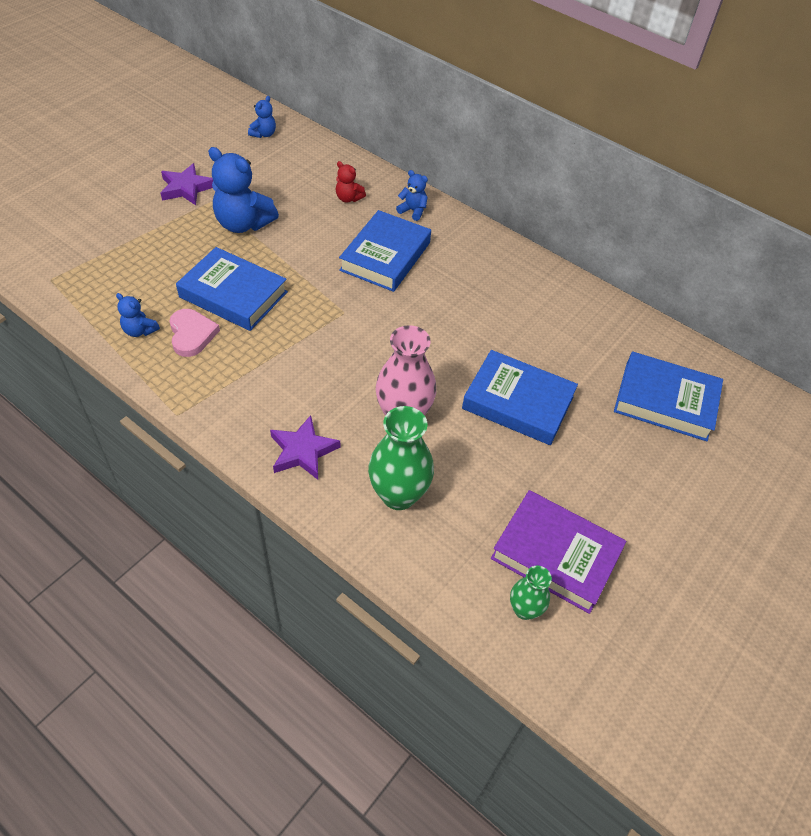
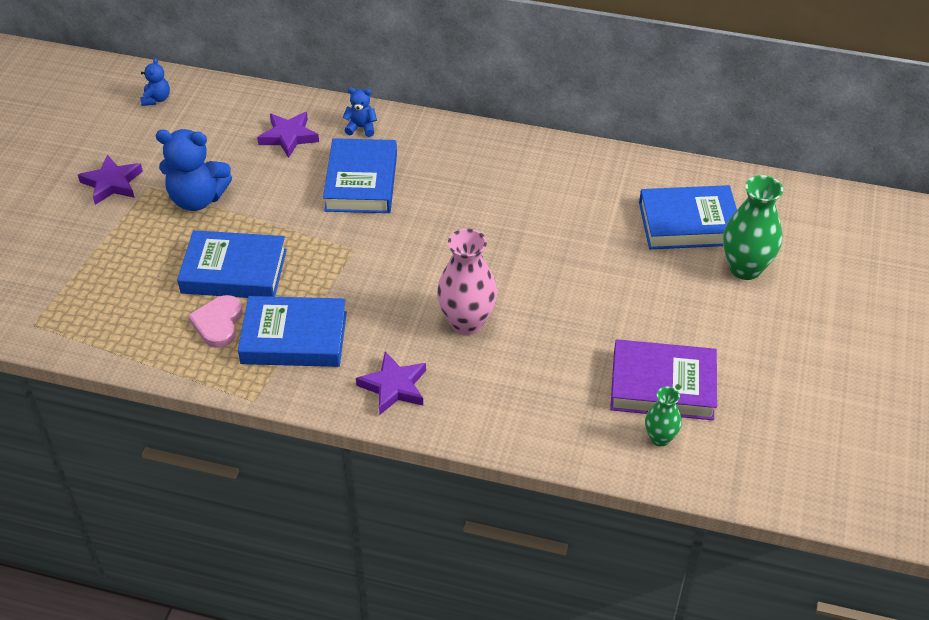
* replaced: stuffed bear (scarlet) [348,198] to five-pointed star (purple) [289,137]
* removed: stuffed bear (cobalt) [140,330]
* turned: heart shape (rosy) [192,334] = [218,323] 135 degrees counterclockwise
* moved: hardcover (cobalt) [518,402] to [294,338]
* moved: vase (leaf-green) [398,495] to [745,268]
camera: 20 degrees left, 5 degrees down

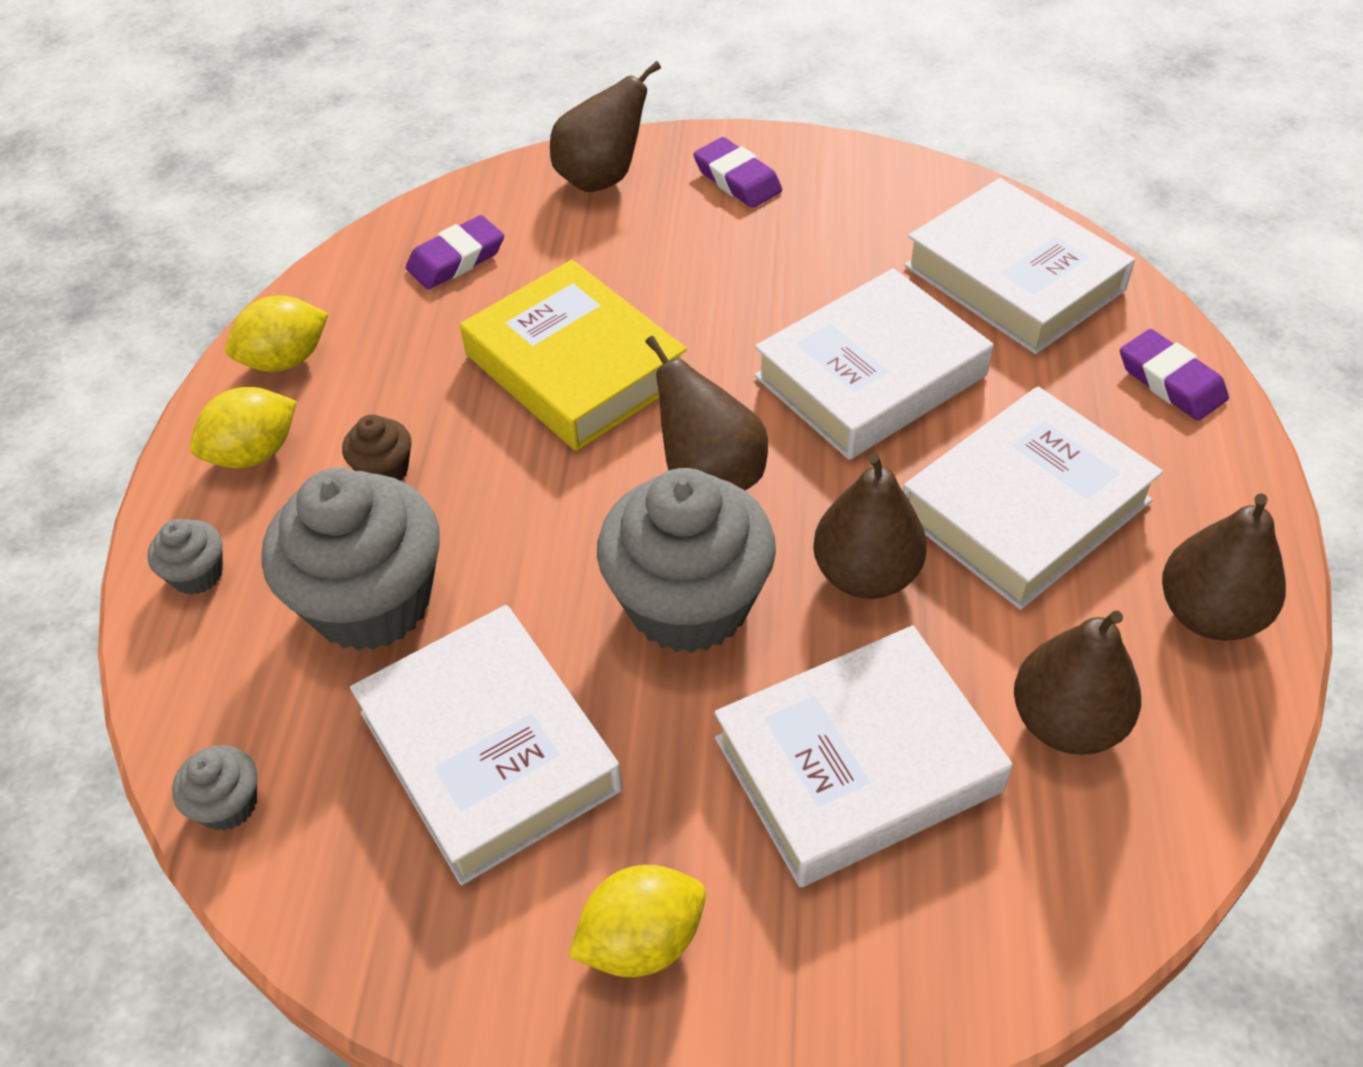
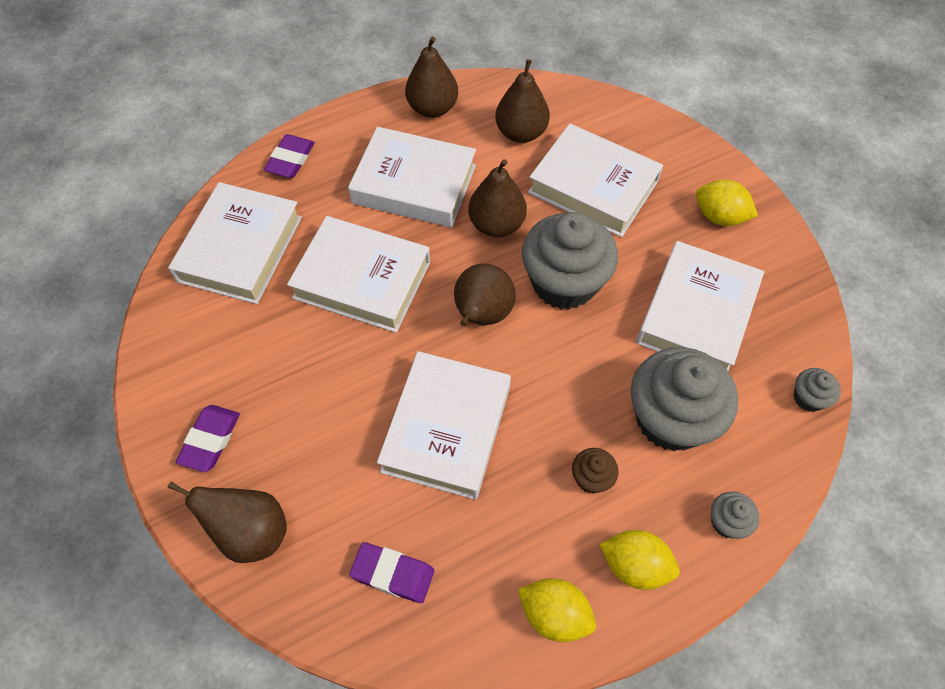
* recoloured: hardcover (yellow) [575,367] to hardcover (snow-white) [447,429]
camera: 125 degrees left, 10 degrees up

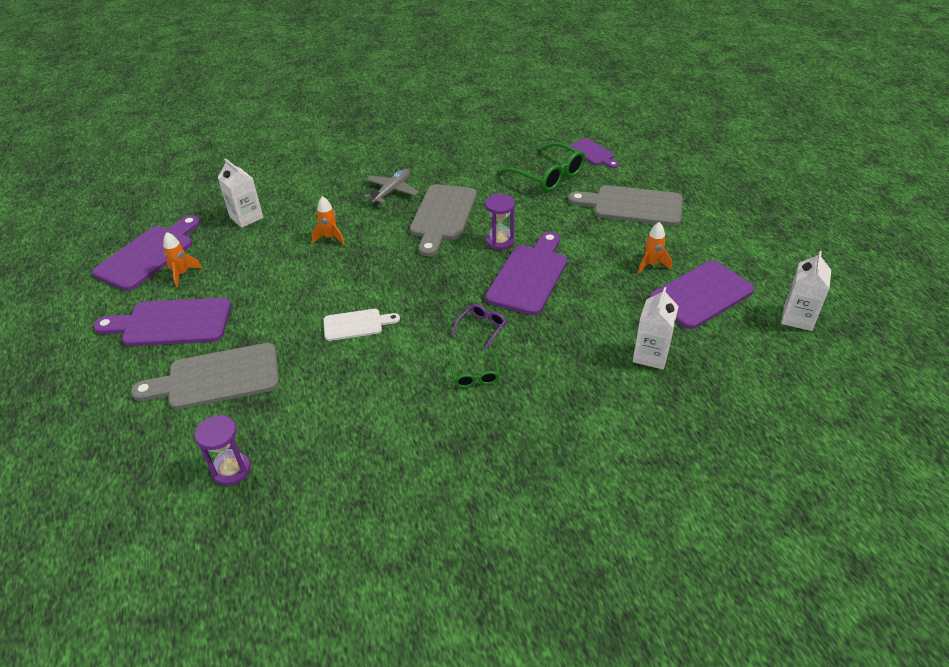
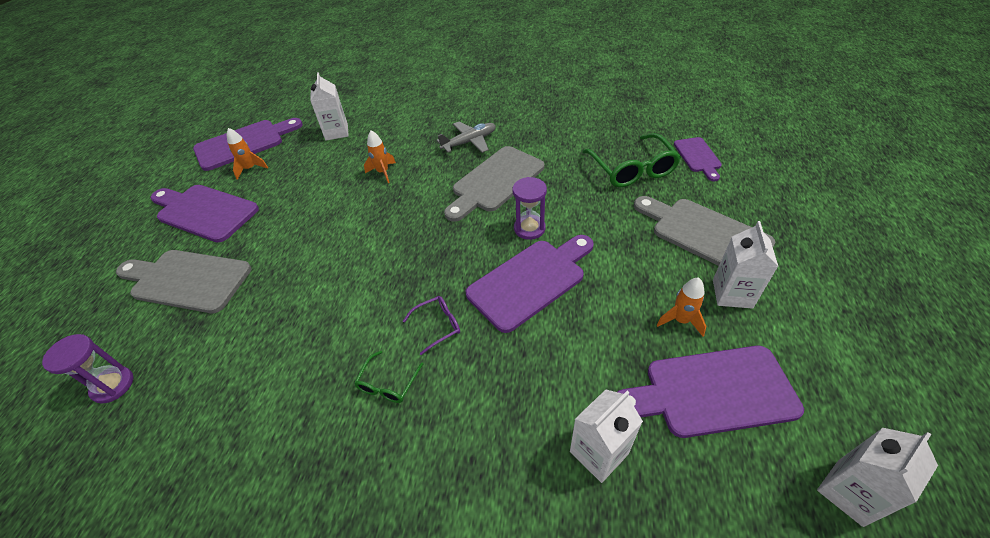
* removed: chopping board (snow-white) [356,324]
* added: milk carton (snow-white) [732,293]
camera: 30 degrees right, 5 degrees up

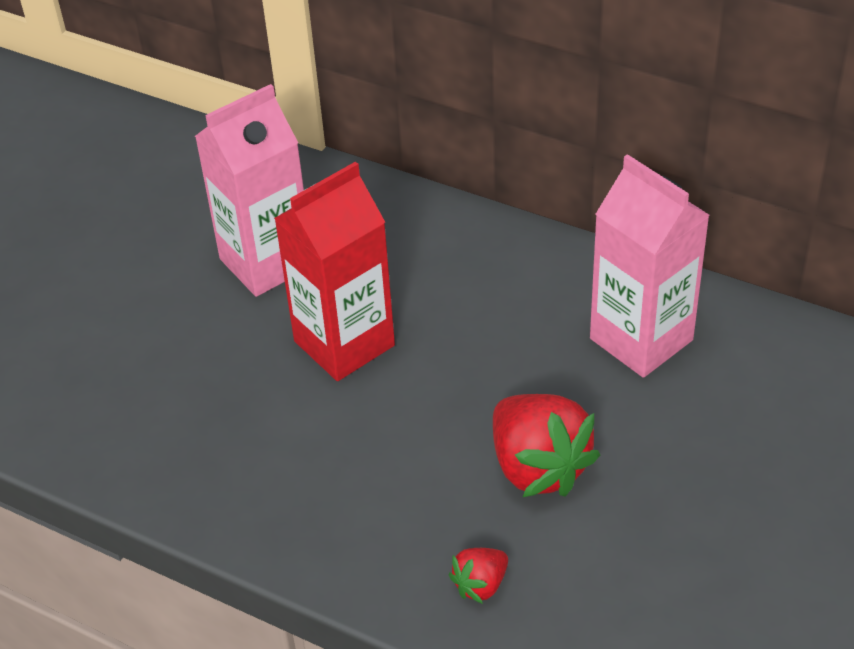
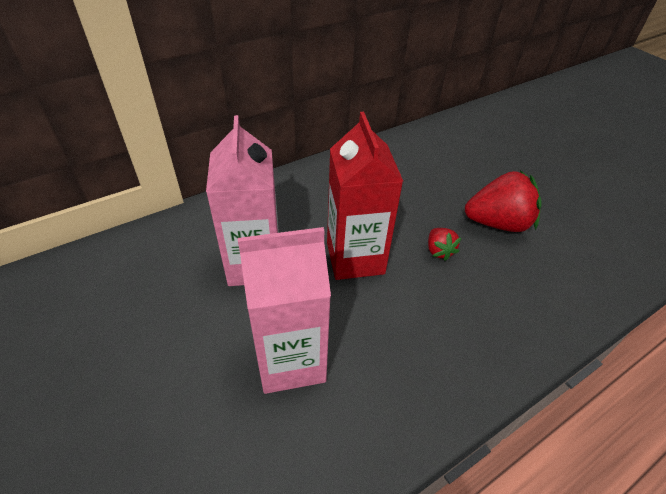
* moved: milk carton (rosy) [641,339] to [290,360]
* moved: strawberry (scarlet) [480,585] to [439,251]
camera: 65 degrees left, 0 degrees up

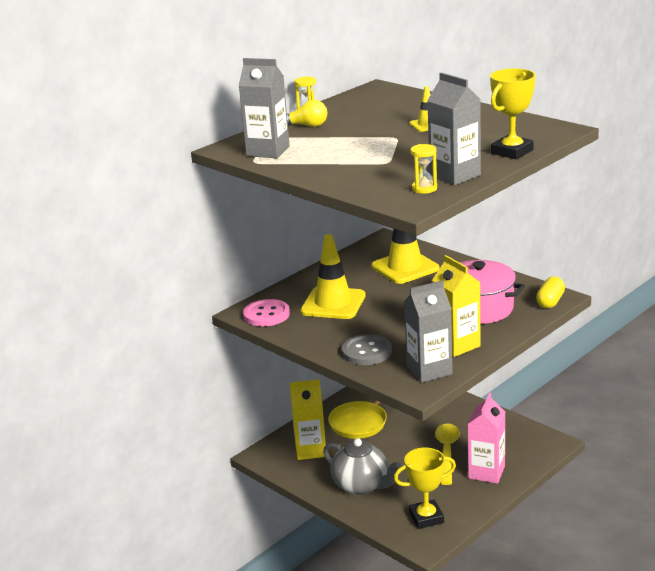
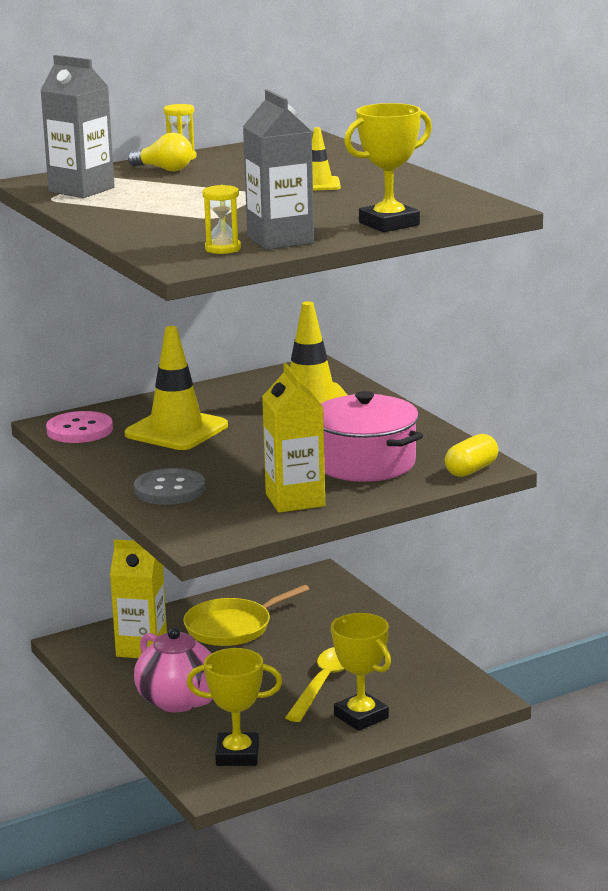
* removed: milk carton (grey) [429,370]
* replaced: milk carton (rosy) [486,472] to award cup (yellow) [361,717]
* recoloured: tea pot (grey) [361,485] to tea pot (rosy) [179,701]
camera: 15 degrees right, 5 degrees down

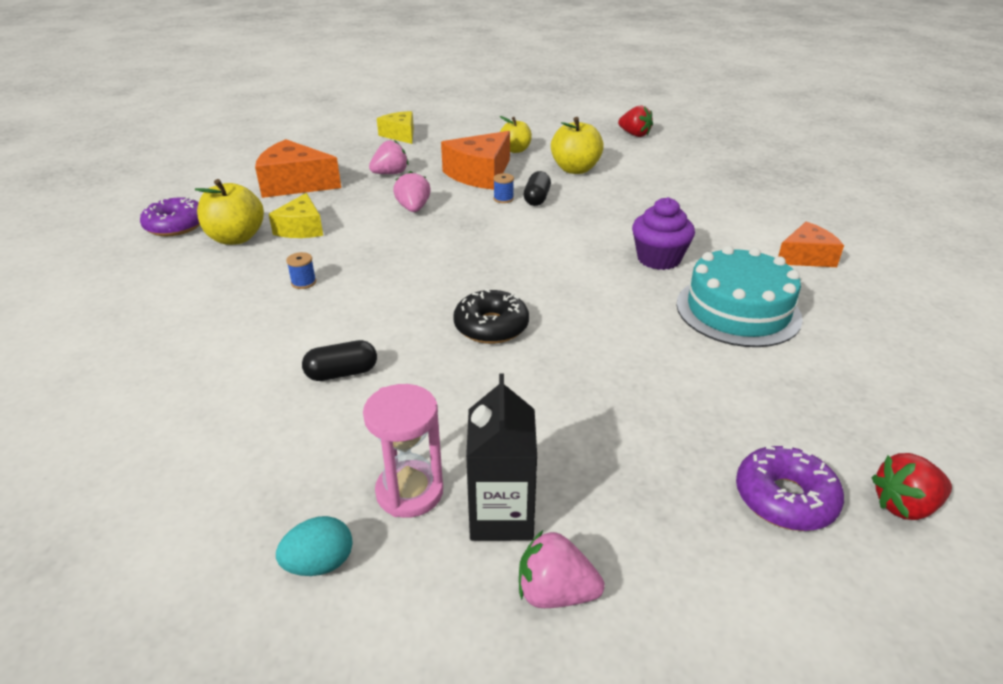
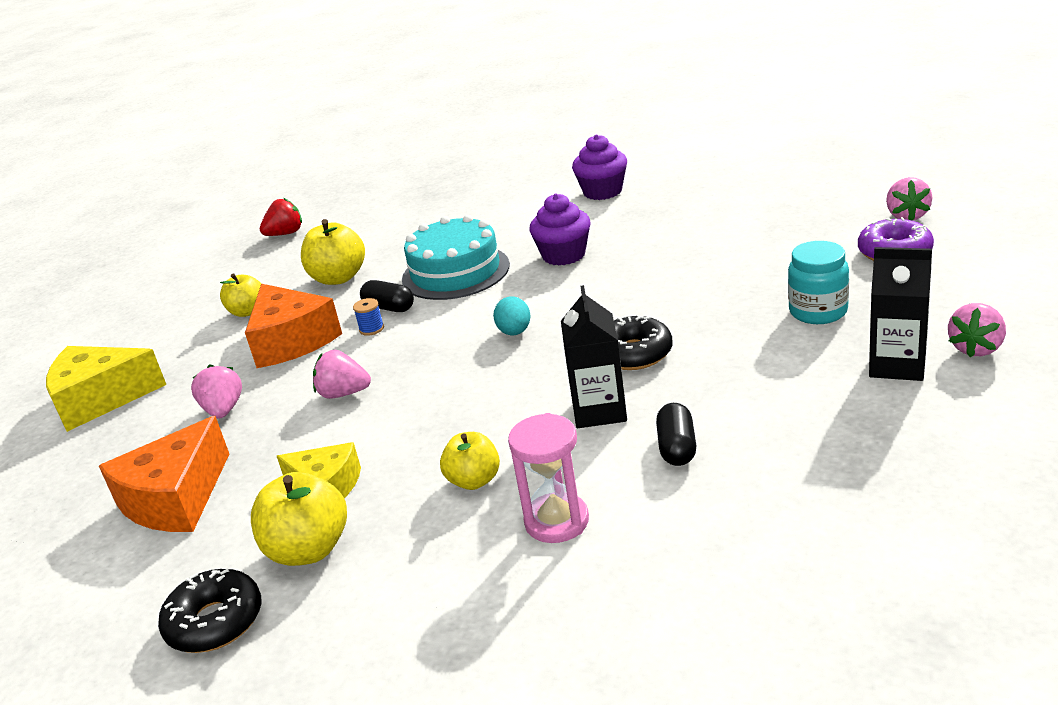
* resized: piece of cheese (yellow) [400,135] = [100,399] x1.56
* recoloured: doughnut (purple) [175,225] to doughnut (jet-black) [215,622]
* replaced: piece of cheese (orange-coloured) [806,257] to muffin (purple) [602,191]
* moved: gateau (teal) [738,310] to [455,272]
* replaced: bobbin (cobalt) [303,282] to toy apple (yellow) [474,480]
* moved: hourglass (rosy) [409,492] to [557,521]
* recoloured: strawberry (scarlet) [904,506] to strawberry (rosy) [907,216]
* moved: toy egg (teal) [319,564] to [514,332]
* added: jar (teal) [818,311]
* added: milk carton (jet-black) [599,410]
camera: 65 degrees left, 5 degrees down

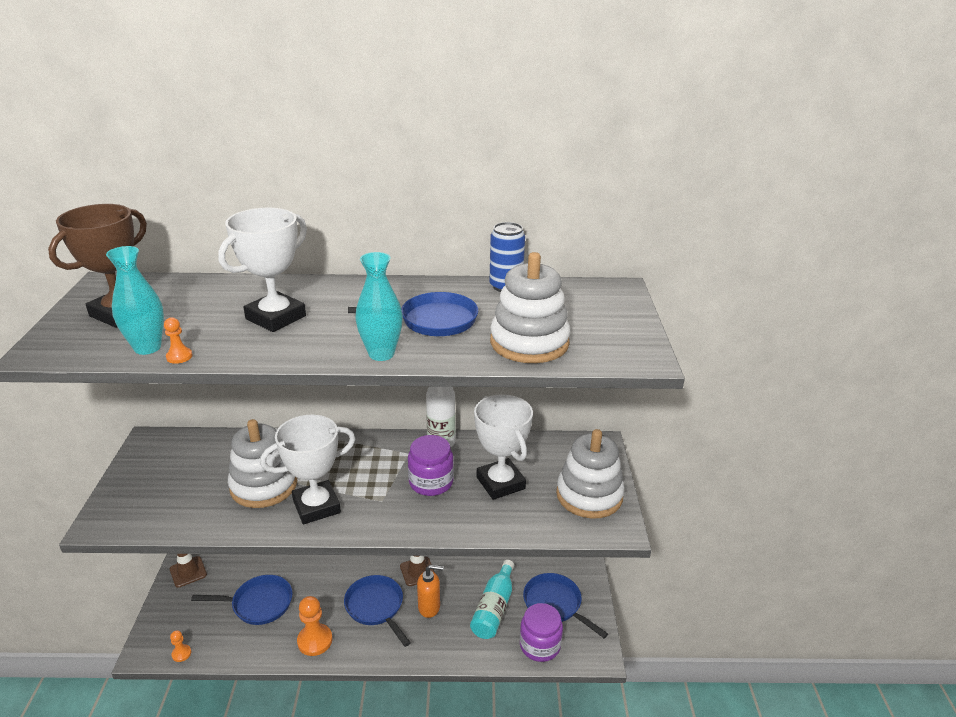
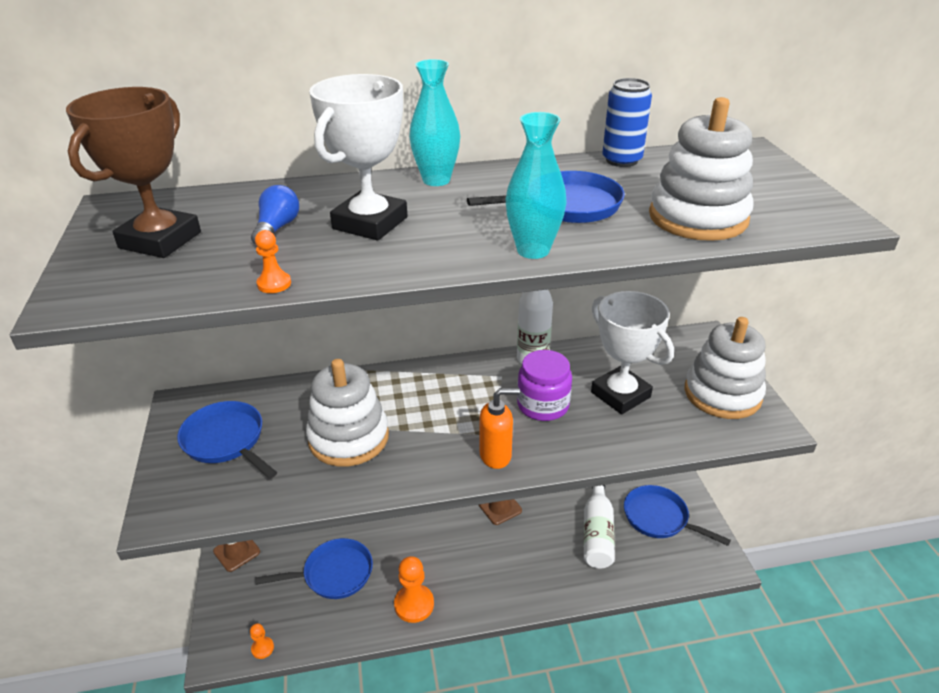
* moved: vase (teal) [147,348] to [436,180]
* removed: award cup (snow-white) [316,506]
* recoloured: bottle (teal) [494,608] to bottle (snow-white) [597,533]
* moved: soap pump (orange-coloured) [429,607] to [496,455]
* moved: skillet (cobalt) [376,607] to [226,441]
* removed: jar (purple) [540,645]
* added: bulb (cobalt) [277,228]
camera: 10 degrees left, 5 degrees up

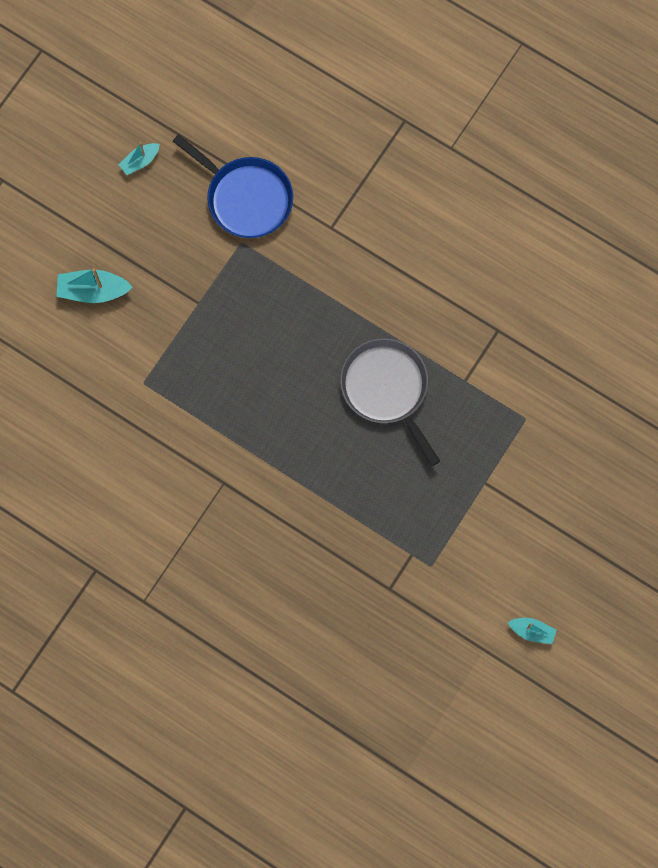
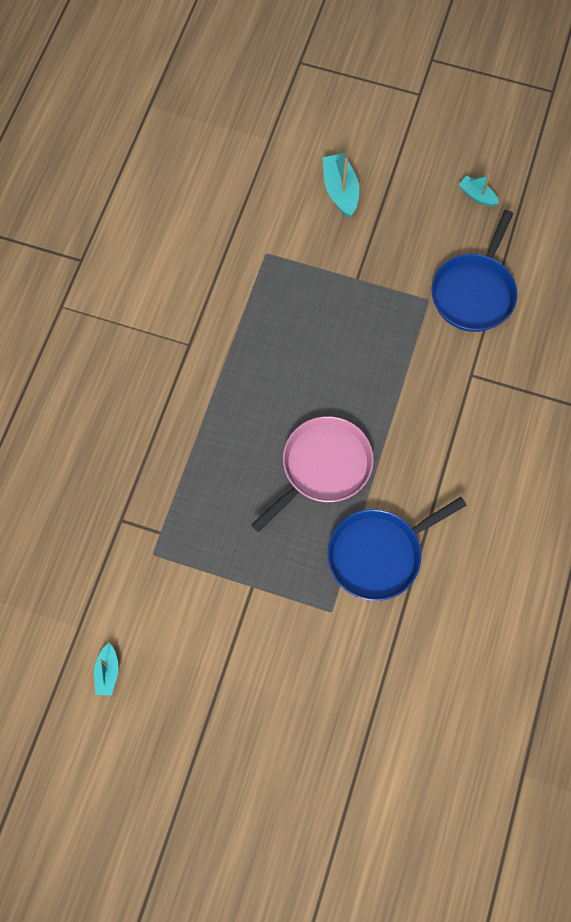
* recoloured: skillet (grey) [386,389] to skillet (rosy) [323,467]
* added: skillet (cobalt) [378,554]
camera: 75 degrees right, 5 degrees down

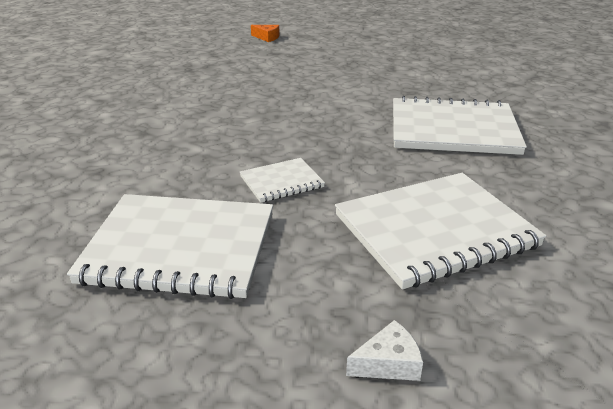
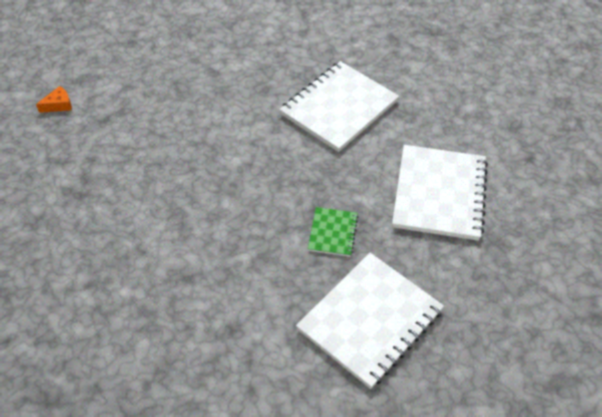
* recoloured: notebook (snow-white) [281,182] to notebook (leaf-green) [332,233]
* removed: piece of cheese (snow-white) [388,363]
camera: 55 degrees left, 20 degrees up

